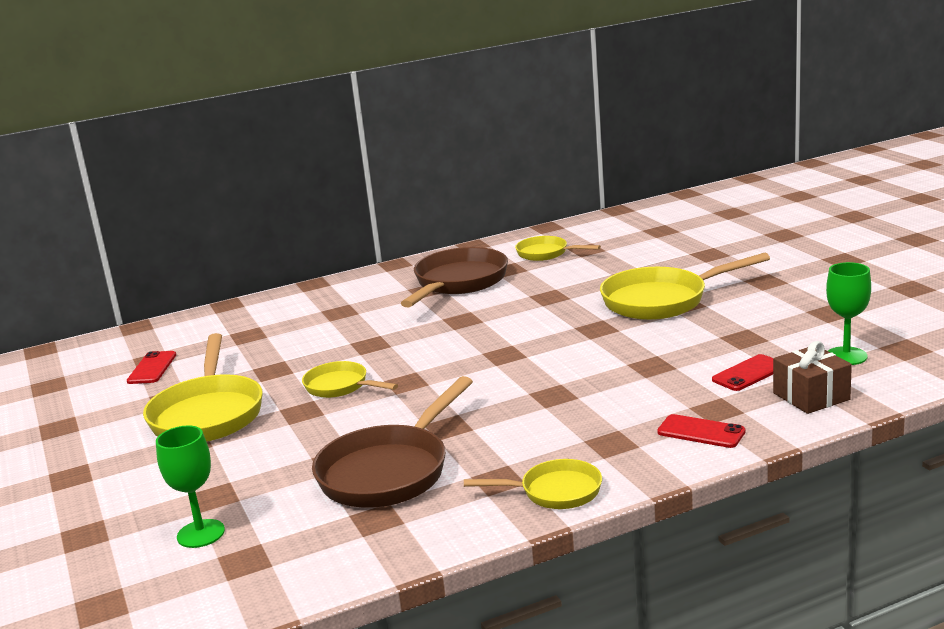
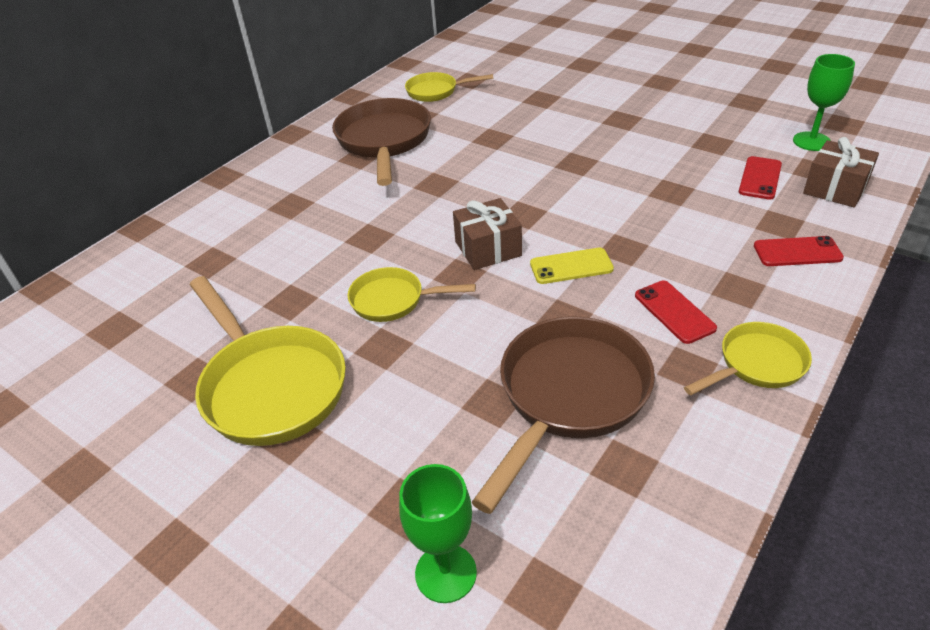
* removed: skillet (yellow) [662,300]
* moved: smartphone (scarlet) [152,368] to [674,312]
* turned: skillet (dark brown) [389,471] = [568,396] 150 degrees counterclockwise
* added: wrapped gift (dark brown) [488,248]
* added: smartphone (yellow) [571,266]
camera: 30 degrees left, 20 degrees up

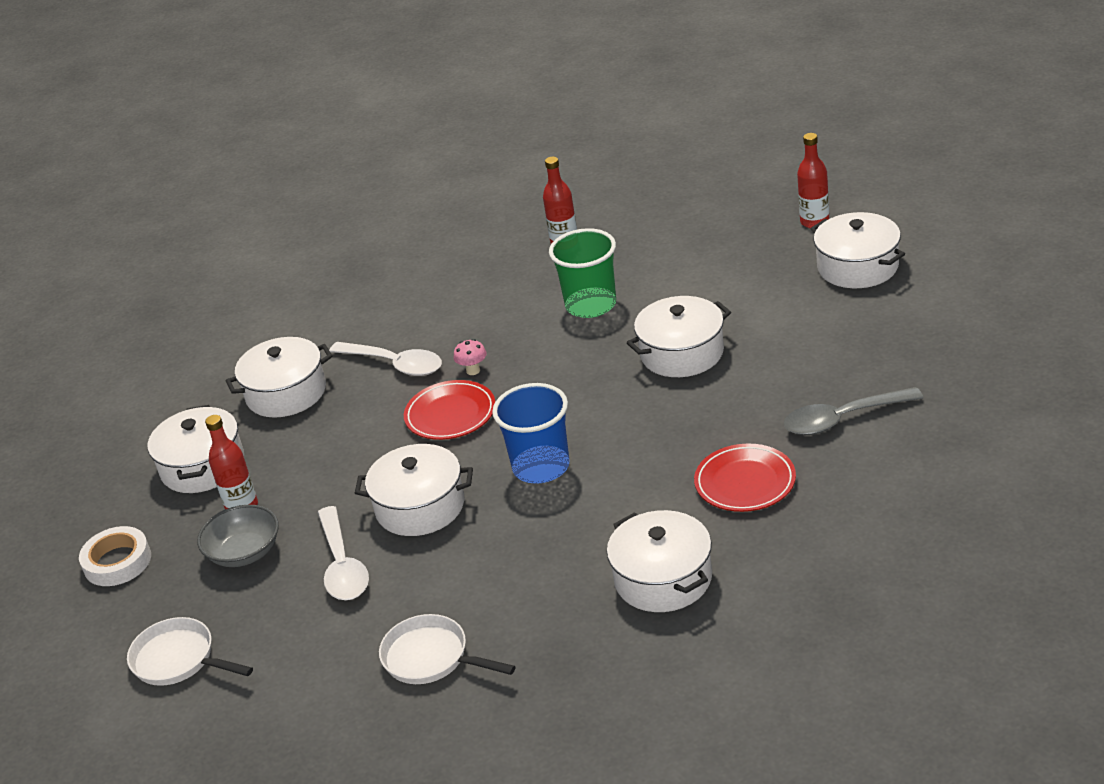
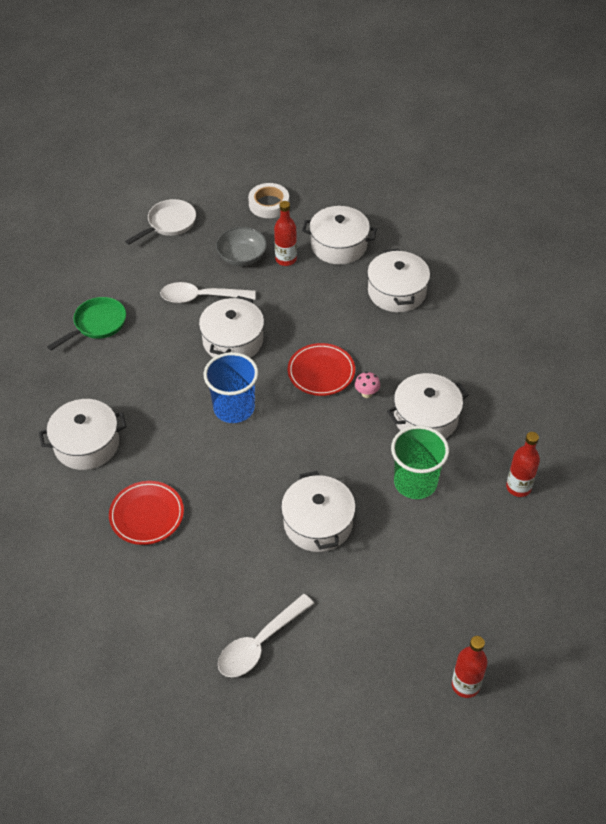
* moved: stockpot (snow-white) [858,266] to [426,418]
* moved: tablespoon (snow-white) [395,364] to [259,643]
* removed: tablespoon (grey) [842,419]
* recoloured: skillet (snow-white) [431,658] to skillet (leaf-green) [97,324]
camera: 100 degrees right, 15 degrees up

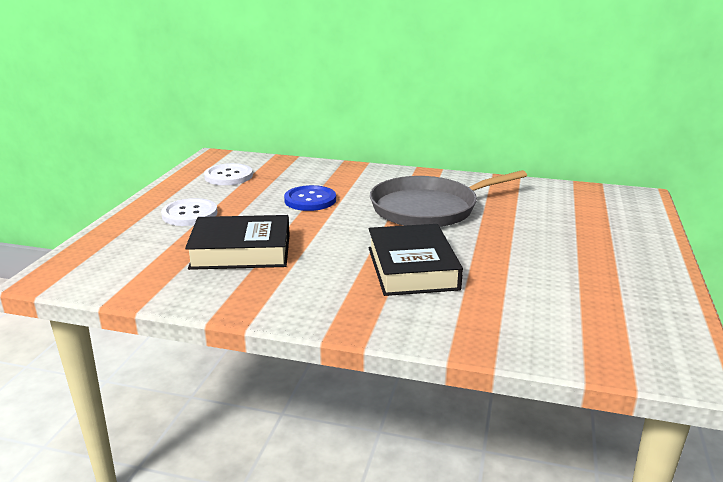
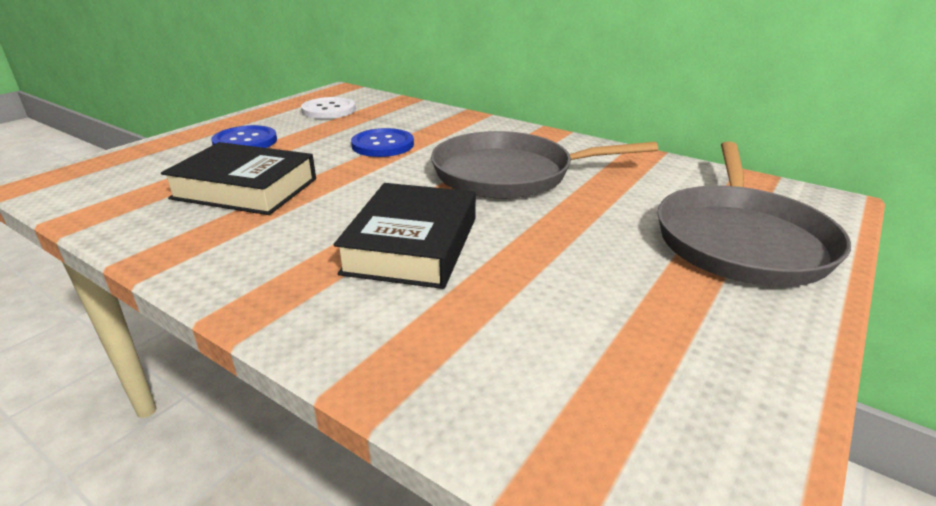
* recoloured: button (snow-white) [189,214] to button (cobalt) [245,142]
* added: skillet (grey) [740,239]
camera: 20 degrees right, 5 degrees up

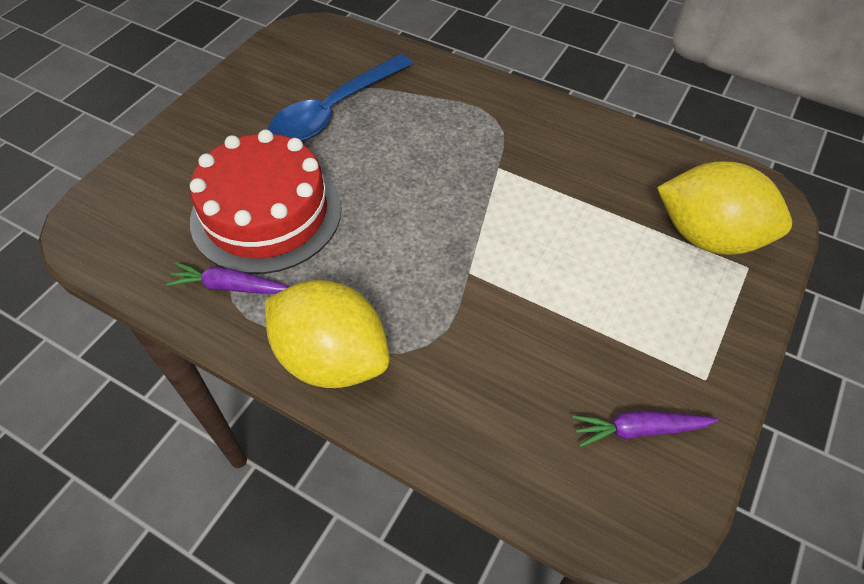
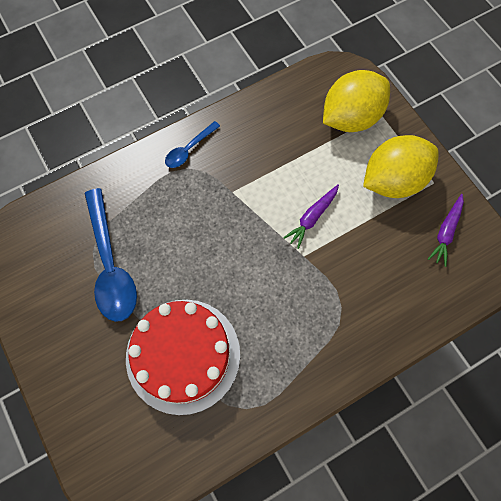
* moved: root vegetable (purple) [230,286] to [312,218]
* moved: lemon (yellow) [332,358] to [393,180]
* added: tablespoon (cobalt) [189,149]
camera: 60 degrees left, 15 degrees up

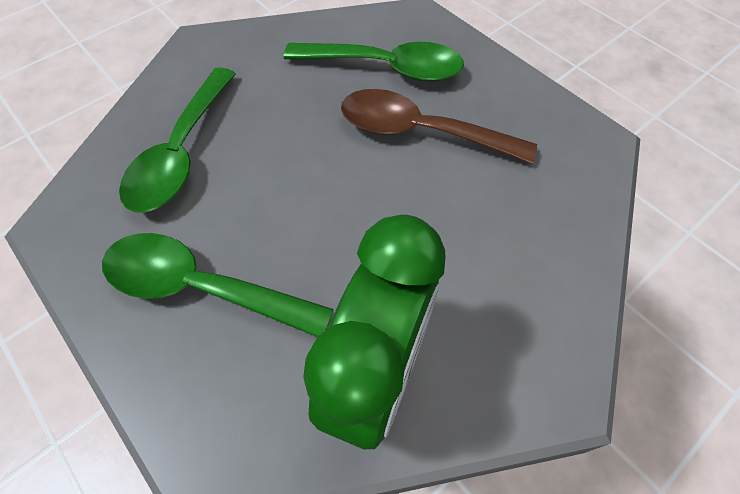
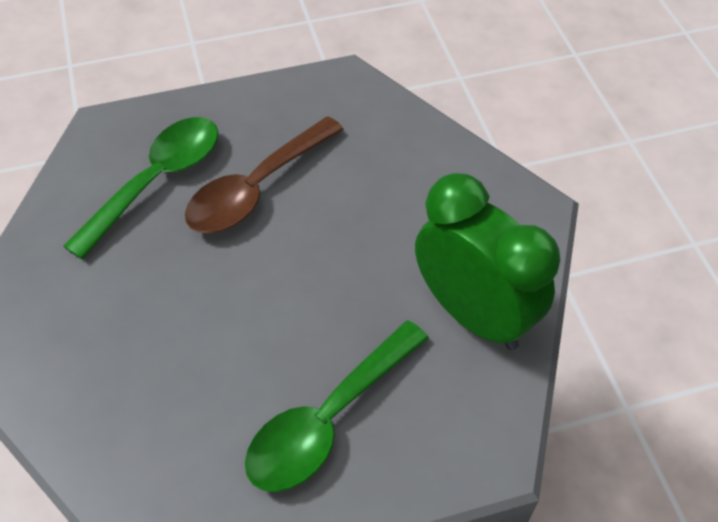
* removed: tablespoon (leaf-green) [181,153]
camera: 65 degrees left, 5 degrees down

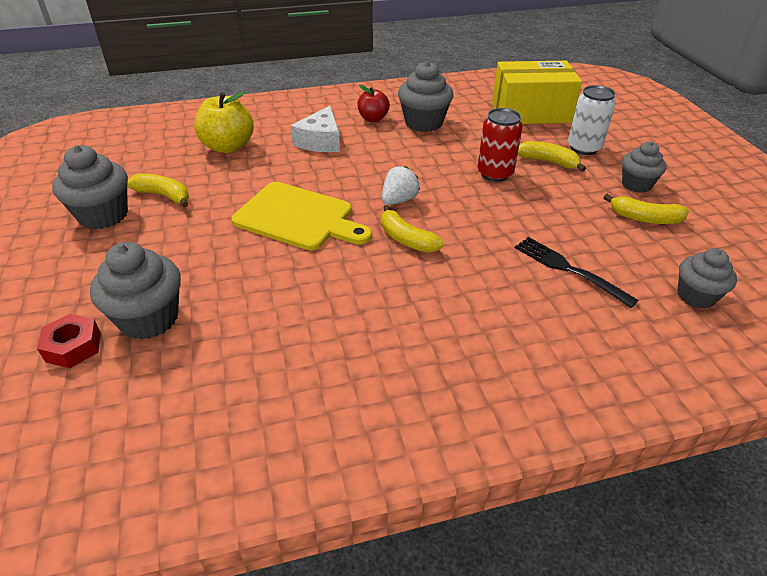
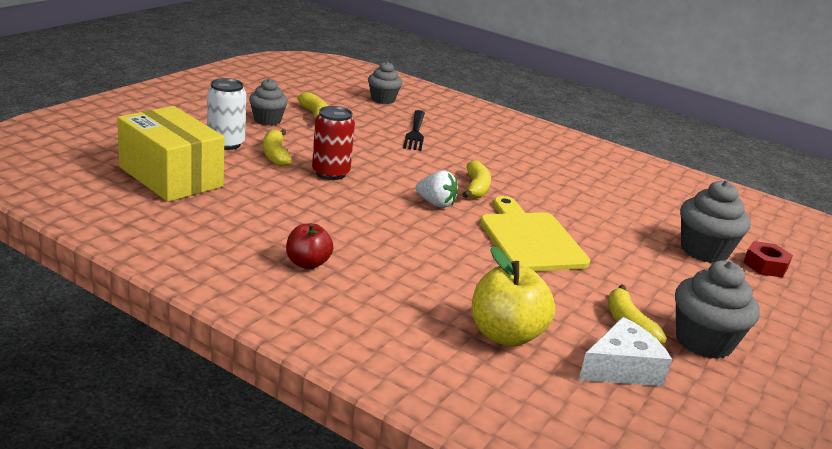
* removed: muffin (grey) [423,123]
* moved: piece of cheese (snow-white) [320,141] to [621,368]
* turned: strawberry (snow-white) [399,200] = [436,203] 150 degrees counterclockwise
camera: 135 degrees left, 15 degrees down

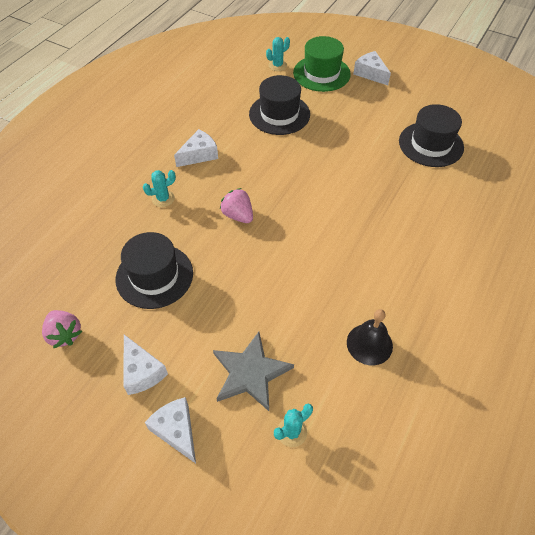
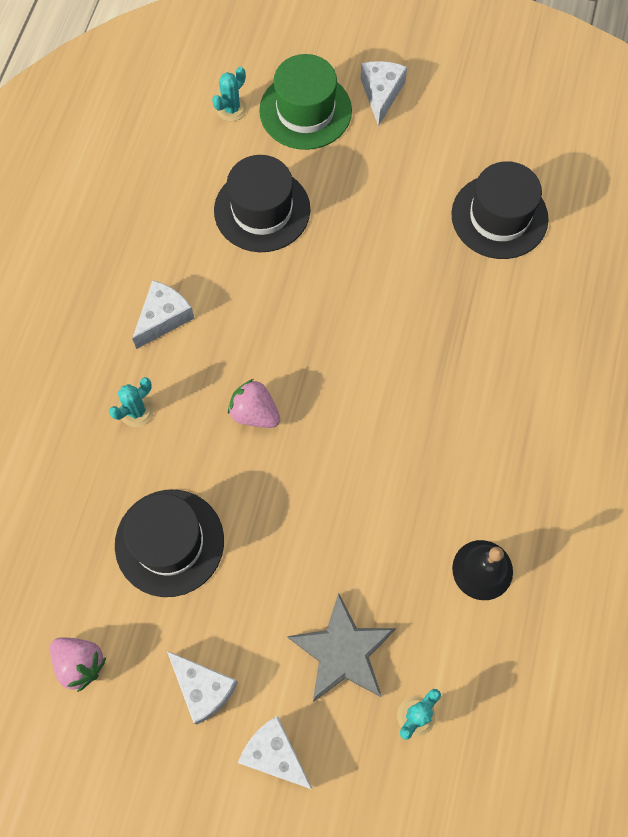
* turned: piece of cheese (snow-white) [370,73] = [381,94] 60 degrees clockwise
camera: 15 degrees left, 15 degrees up

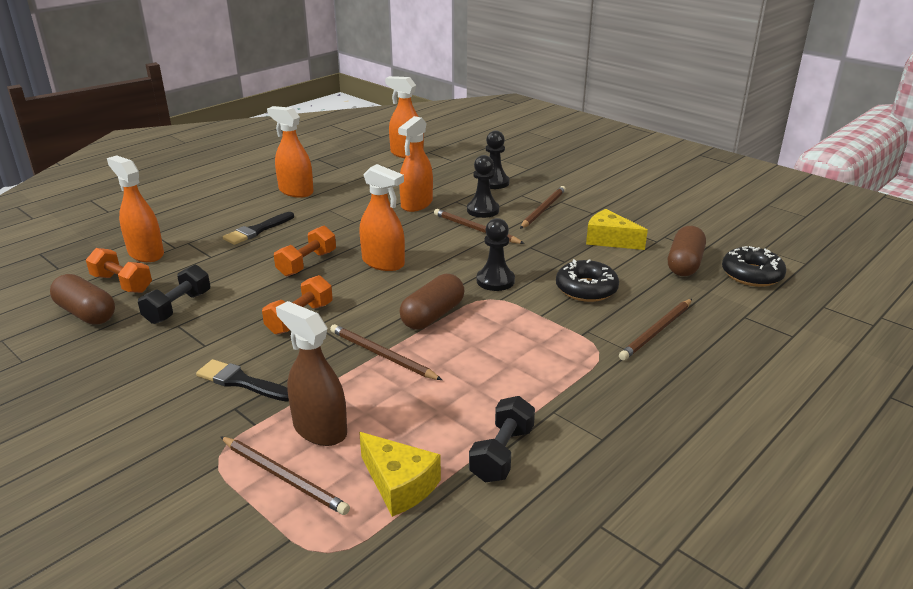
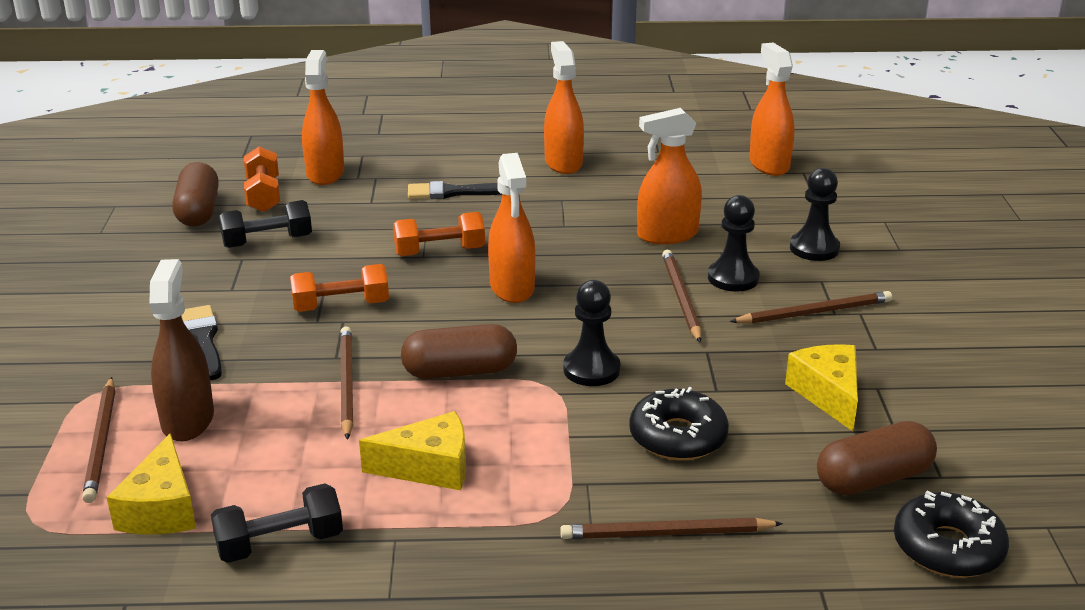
* added: piece of cheese (yellow) [429,467]
camera: 45 degrees right, 0 degrees up

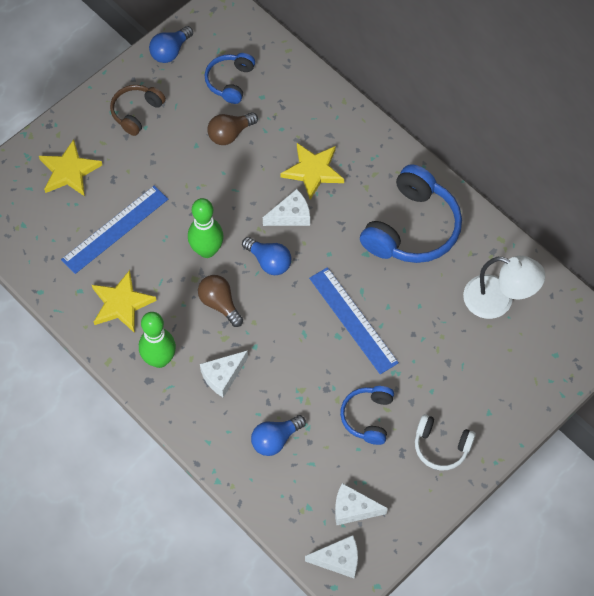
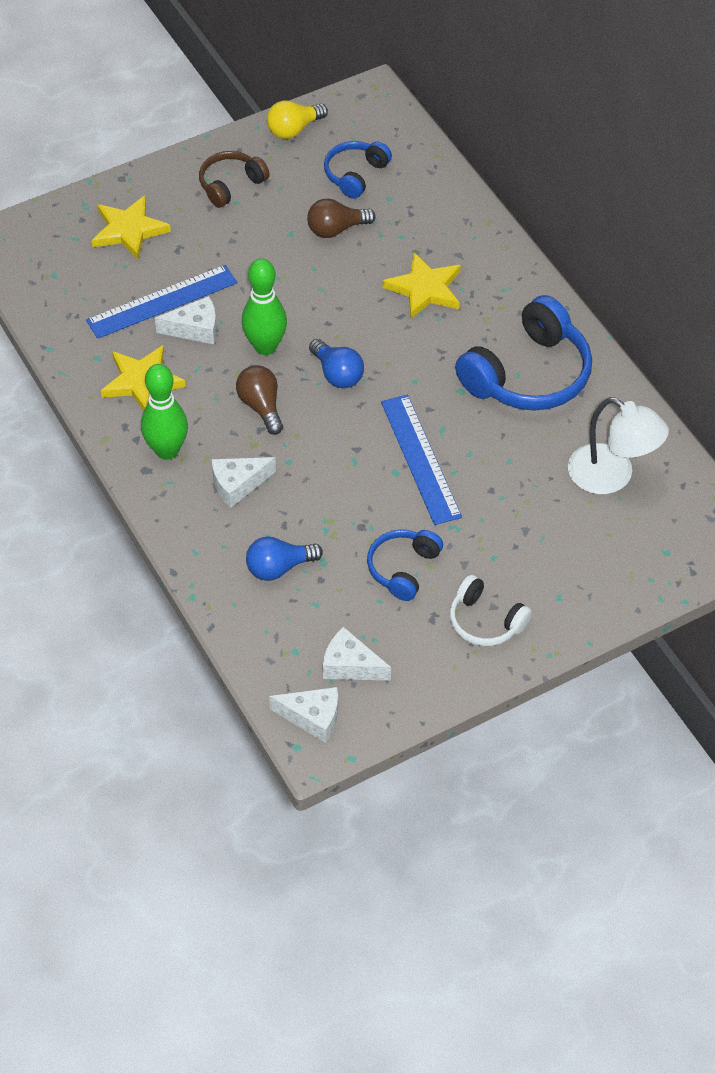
* recoloured: bulb (cobalt) [170,51] to bulb (yellow) [294,129]
* moved: piece of cheese (snow-white) [291,215] to [195,329]
camera: 15 degrees right, 10 degrees down

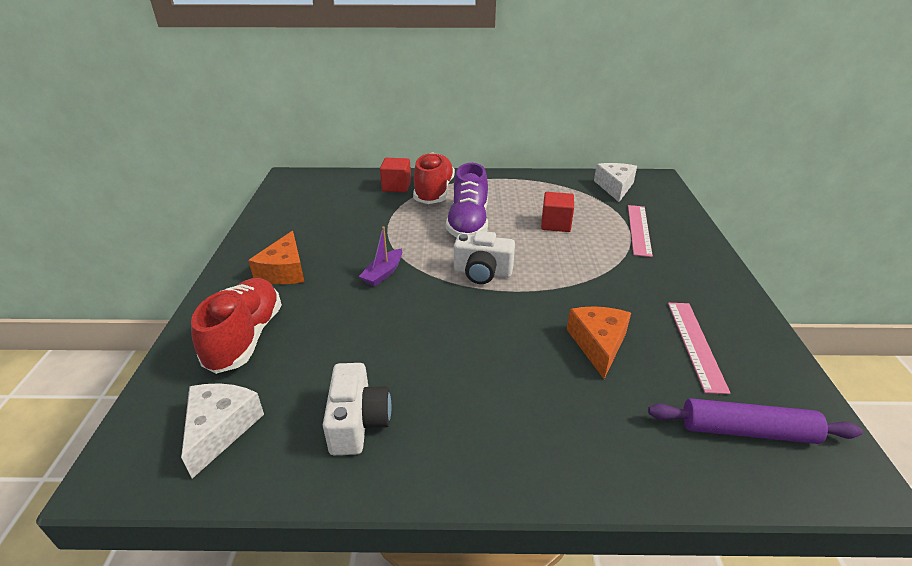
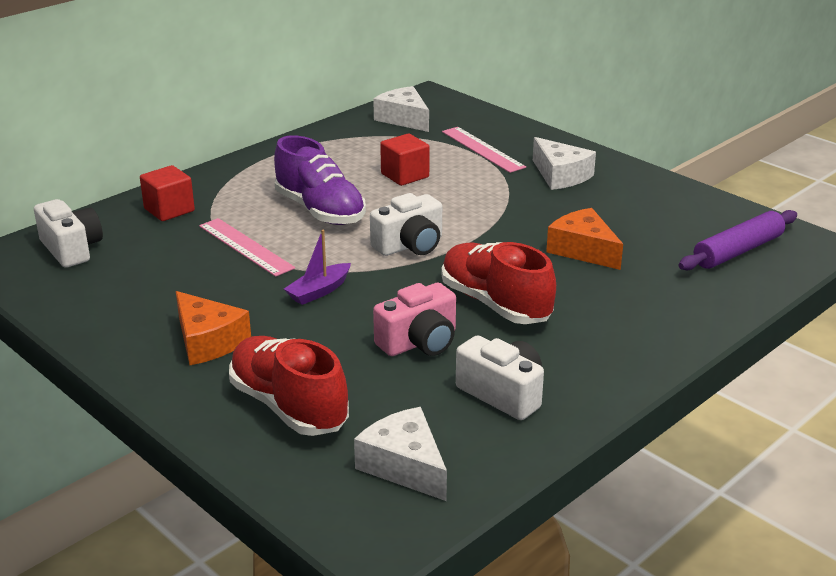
* moved: sneaker (scarlet) [434,192] to [495,304]
* turned: sailboat (purple) [383,273] = [319,291] 60 degrees clockwise
* moved: measuring stick (rosy) [695,344] to [245,247]
* added: piece of cheese (snow-white) [560,175]
* added: compact camera (snow-white) [71,249]
* added: compact camera (rosy) [419,342]
camera: 45 degrees left, 5 degrees down

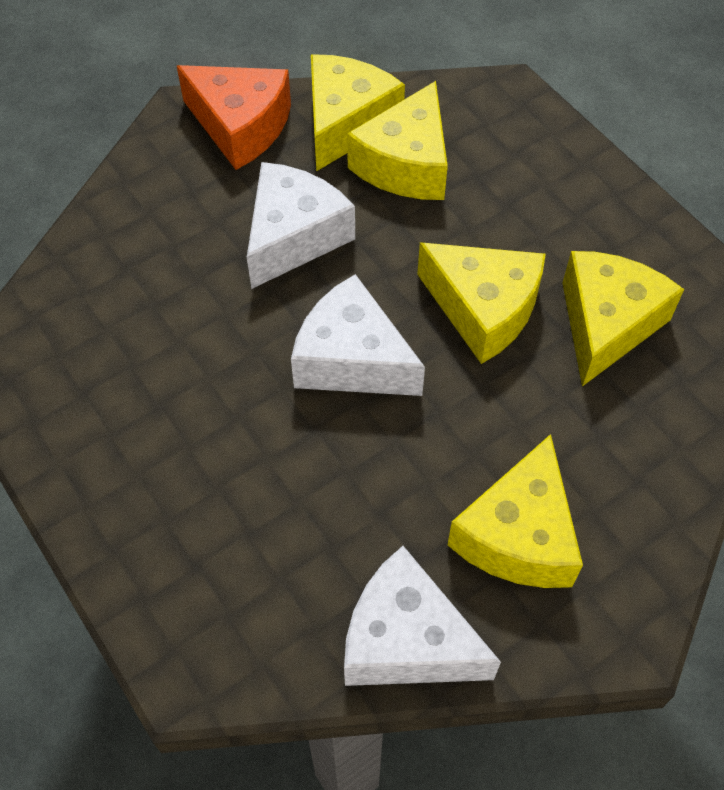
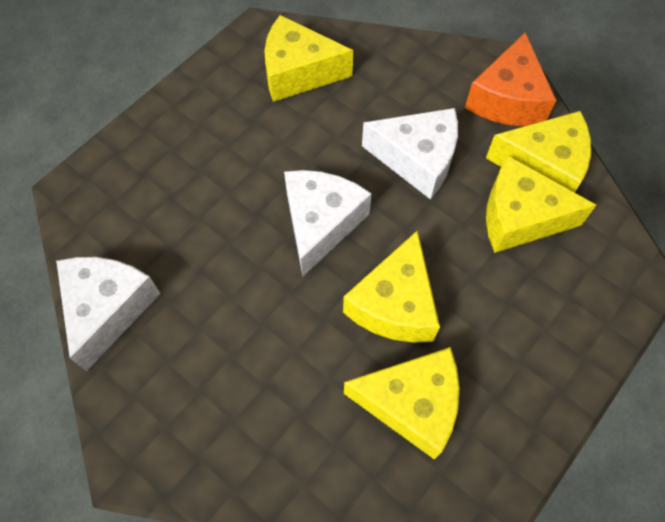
* moved: piece of cheese (yellow) [518,535] to [298,72]
camera: 75 degrees right, 5 degrees up

